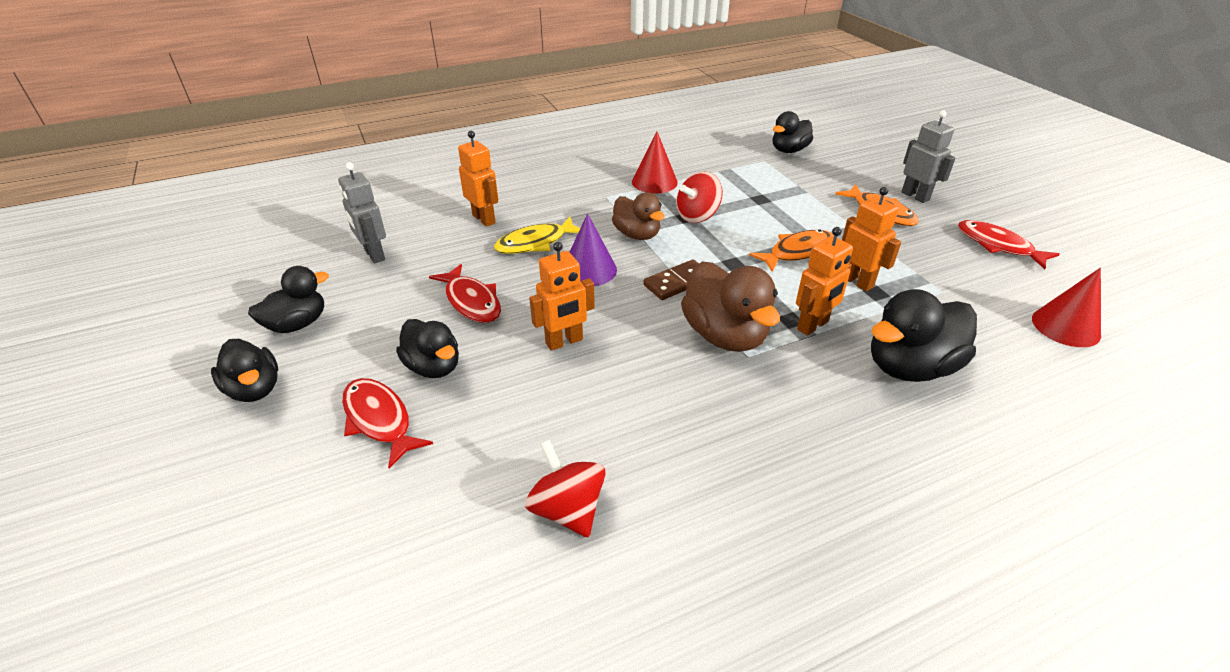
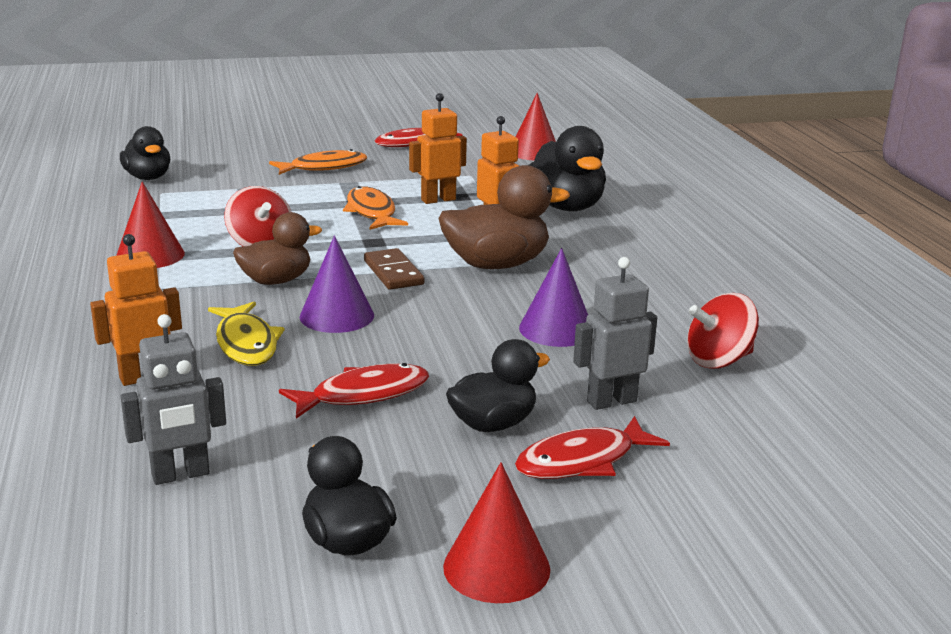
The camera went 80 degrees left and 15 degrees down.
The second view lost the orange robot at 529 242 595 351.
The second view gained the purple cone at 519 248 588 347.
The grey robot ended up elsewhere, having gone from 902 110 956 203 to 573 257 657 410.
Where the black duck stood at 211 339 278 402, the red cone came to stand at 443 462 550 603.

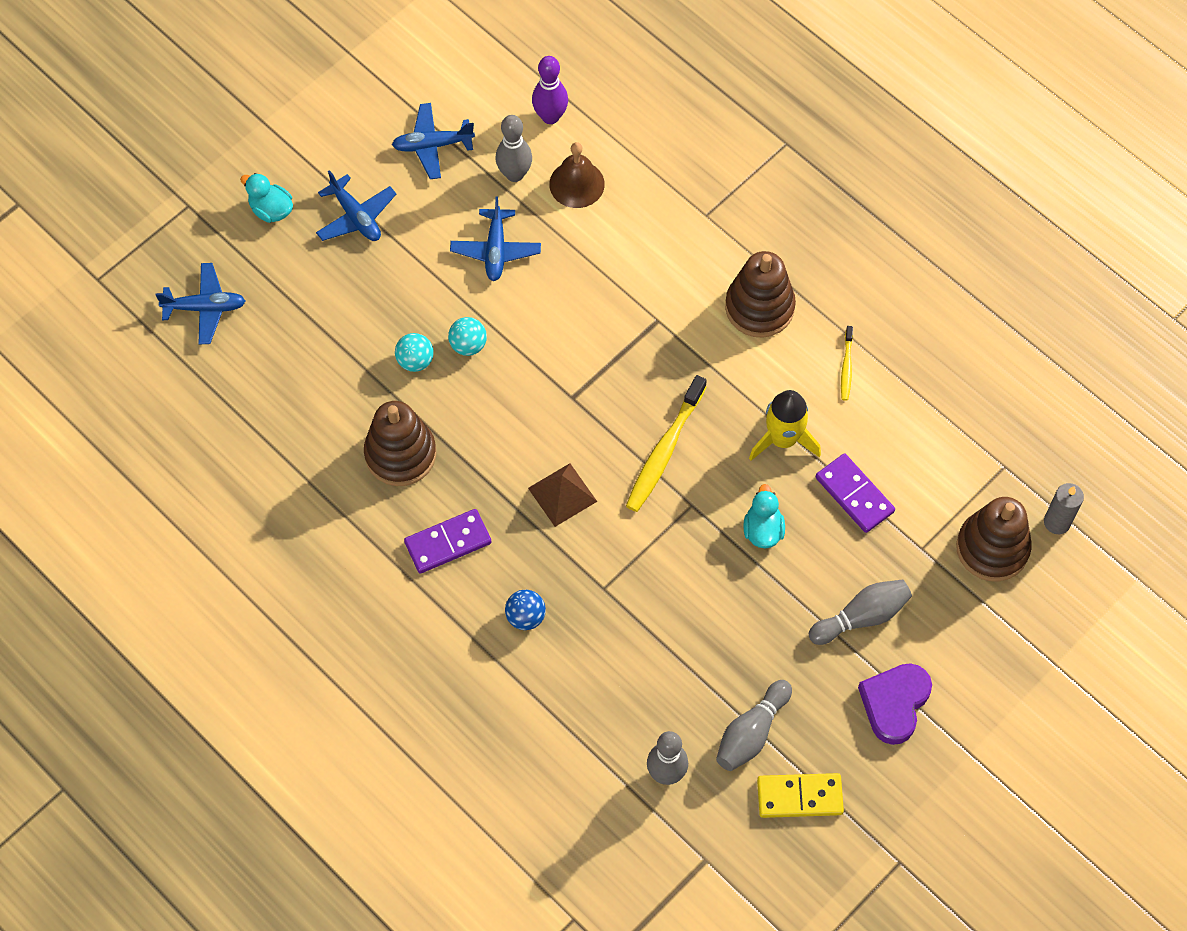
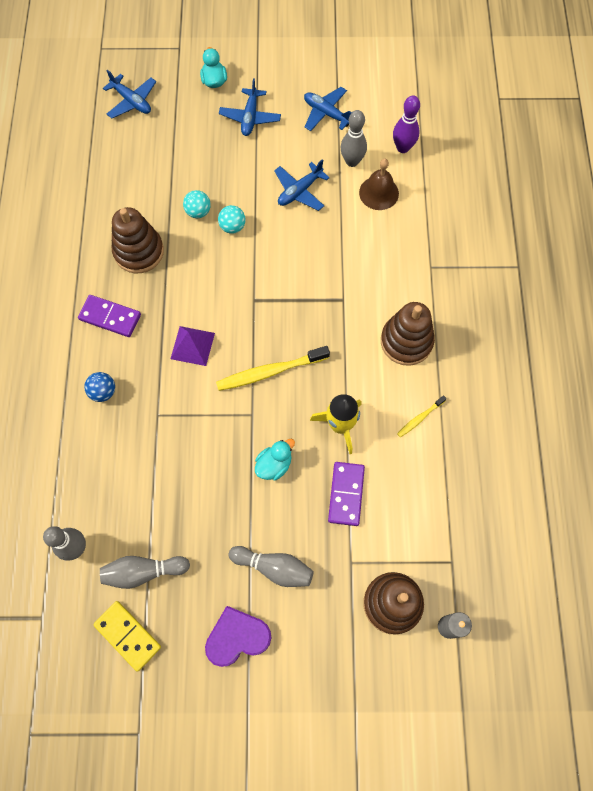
The camera went 45 degrees right and 5 degrees up.
What was the brown pyramid at 528 463 597 527 turned into the purple pyramid at 170 326 215 366.

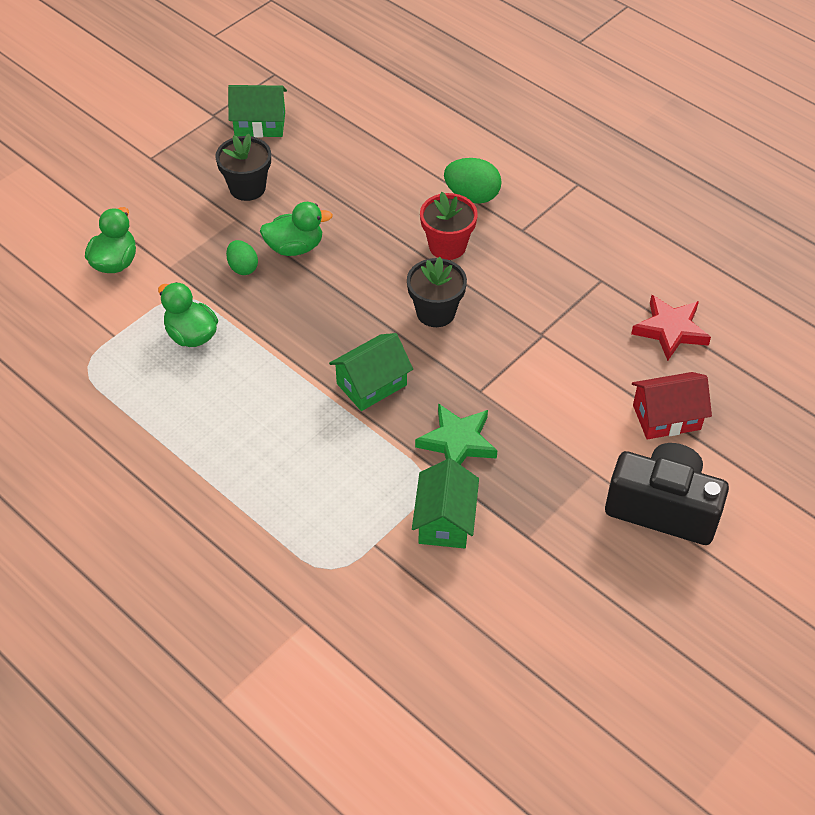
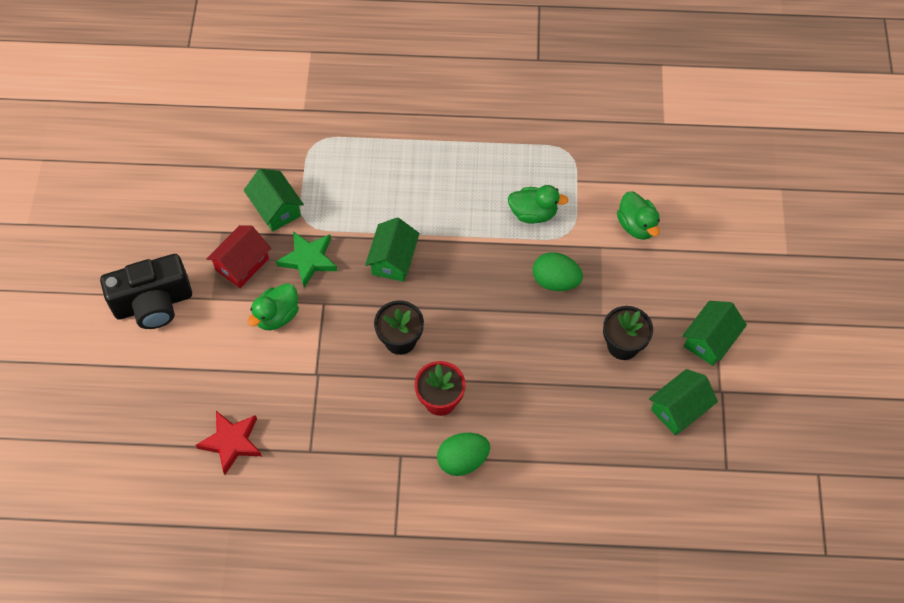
The camera went 140 degrees right and 10 degrees up.
The second view gained the green house at 682 301 747 366.
The green duck ended up elsewhere, having gone from 260 202 333 256 to 248 283 299 330.
The red house ended up elsewhere, having gone from 632 372 712 439 to 206 225 271 288.
The size of the green egg at 226 240 258 275 changed by a factor of 1.55.

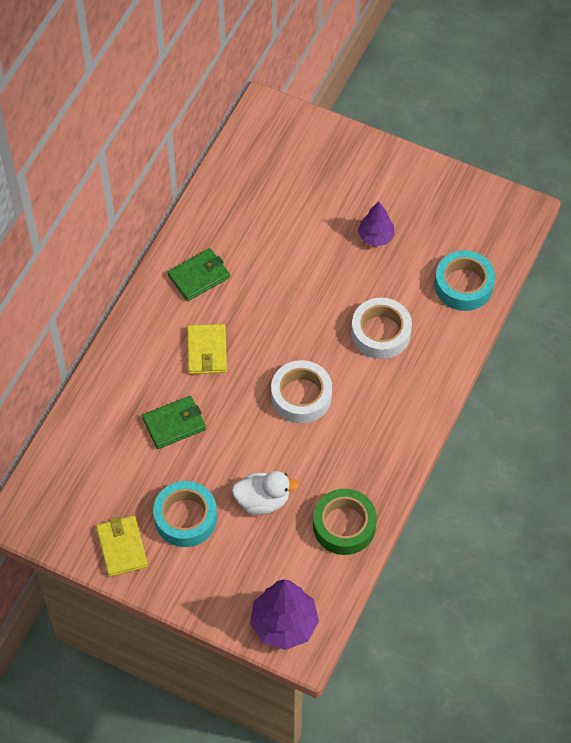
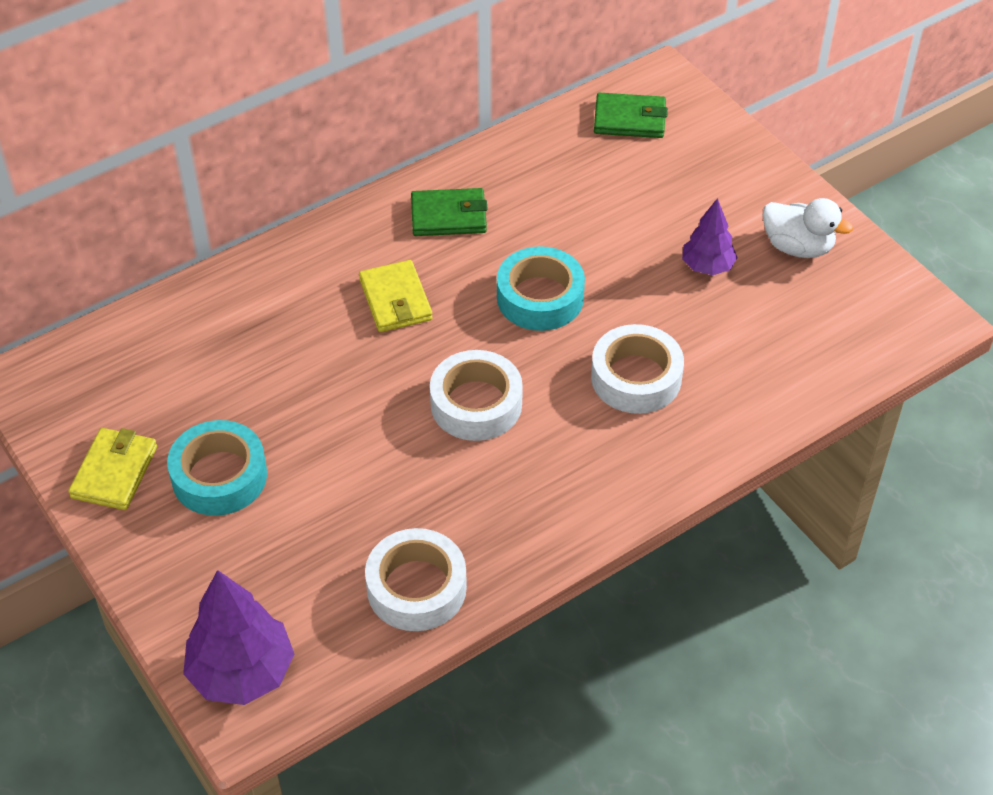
The camera went 30 degrees right and 10 degrees down.
The green wallet ended up elsewhere, having gone from 142 396 206 449 to 594 93 668 138.
The white duck ended up elsewhere, having gone from 232 471 300 515 to 763 198 853 258.
The turquoise tape ended up elsewhere, having gone from 435 250 495 311 to 497 246 585 331.
What was the green tape at 313 489 377 555 turned into the white tape at 365 528 467 631.
The yellow wallet at 187 324 227 374 ended up facing another way, 45 degrees counterclockwise from before.

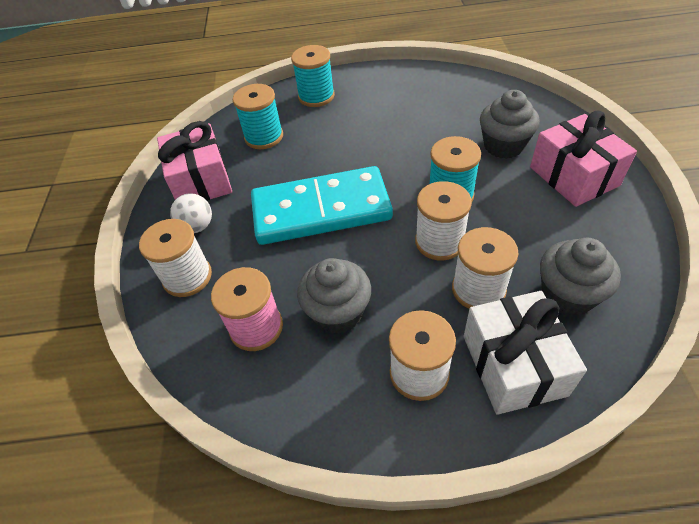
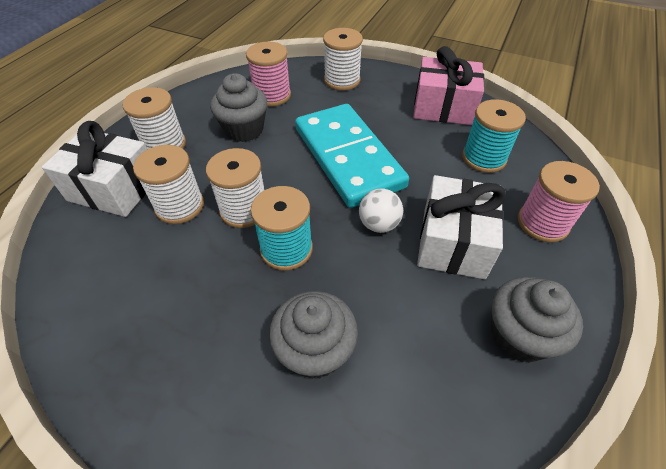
The camera went 115 degrees right and 0 degrees up.
The second view lost the pink gift at 530 111 637 207.
The second view gained the white gift at 417 175 506 279.
The white ball ended up elsewhere, having gone from 170 193 212 233 to 359 189 403 233.
The grey cupcake ended up elsewhere, having gone from 540 238 621 316 to 491 277 583 363.
What was the turquoise spool at 291 45 335 107 turned into the pink spool at 518 161 600 242.
The turquoise domino at 251 166 393 245 ended up facing another way, 45 degrees counterclockwise from before.

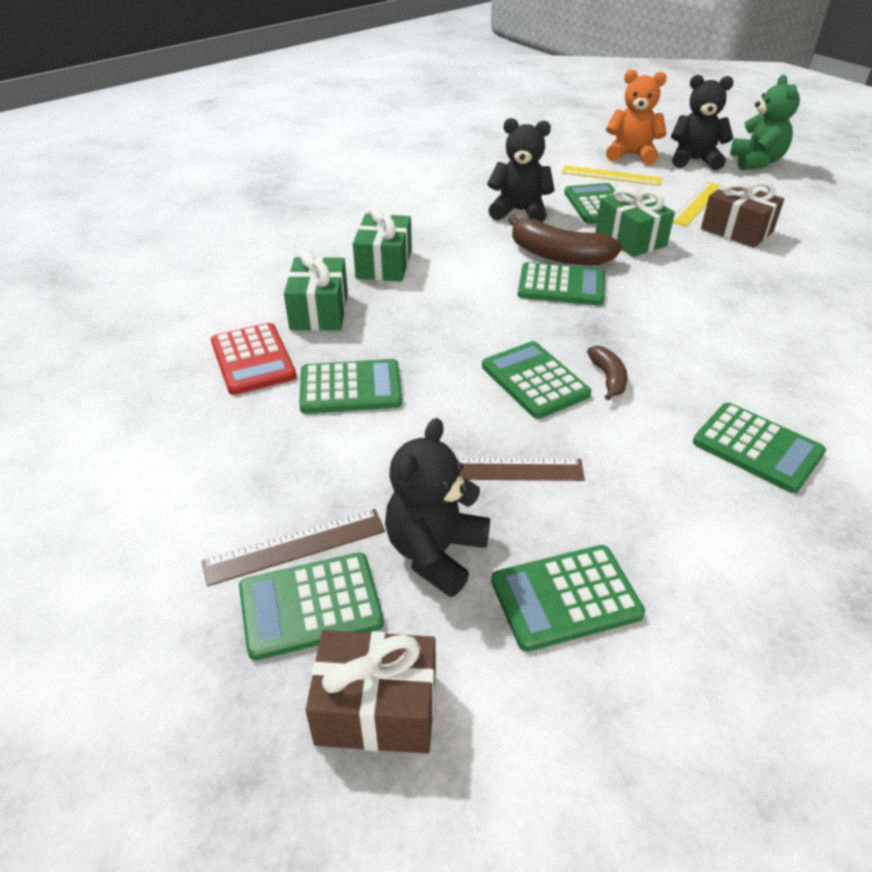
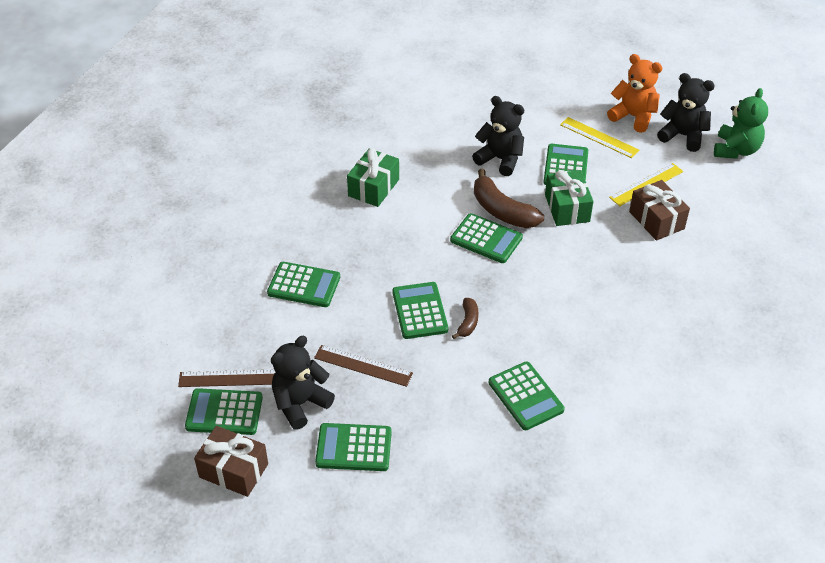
The camera went 20 degrees right and 5 degrees up.
The second view lost the red calculator at 211 323 297 395.
The second view lost the green gift at 284 250 348 331.

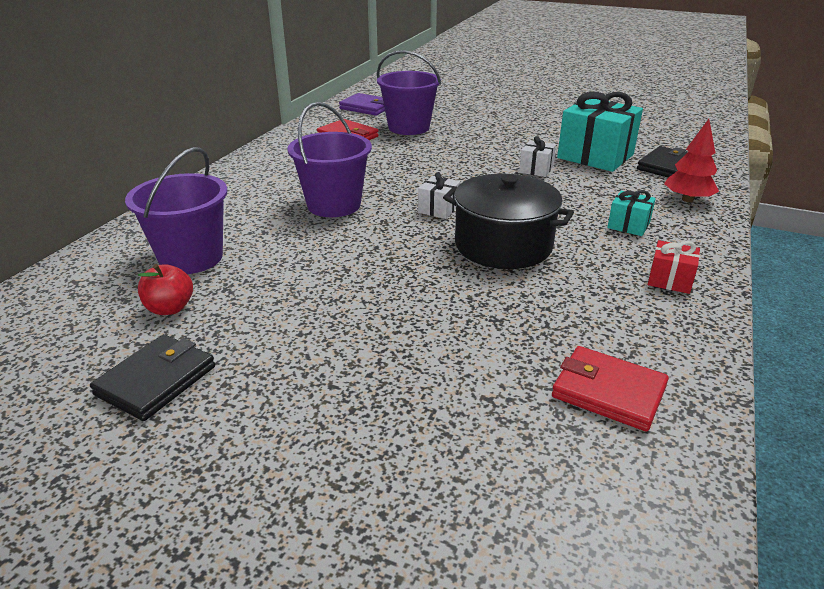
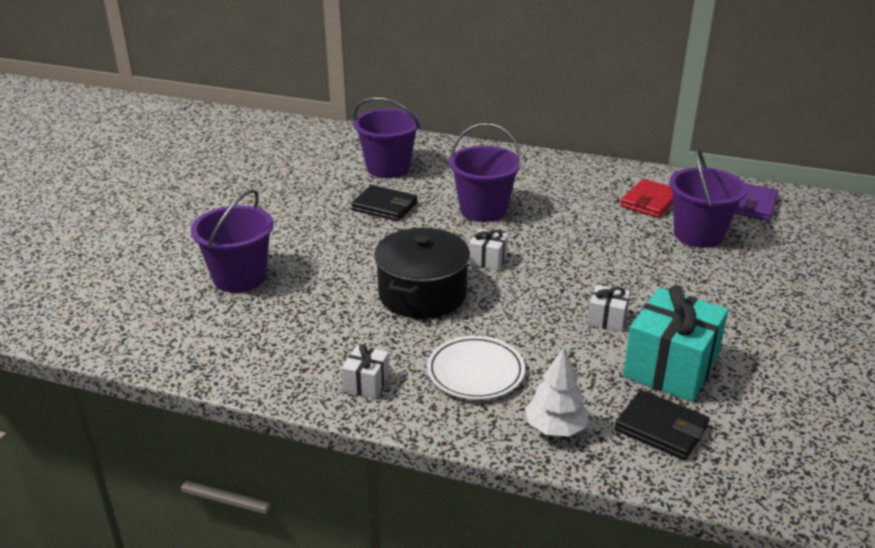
The camera went 85 degrees right and 0 degrees up.
The second view lost the red apple at 138 264 193 315.
The second view lost the red wallet at 552 346 669 431.
The second view gained the purple bucket at 191 189 274 293.
The black wallet ended up elsewhere, having gone from 90 334 215 421 to 351 185 418 221.
Where the turquoise gift stood at 607 190 656 236, the white plate came to stand at 427 336 525 400.
What was the red gift at 648 240 700 294 turned into the white gift at 342 344 390 399.
What was the red tree at 664 119 719 202 turned into the white tree at 525 347 589 436.

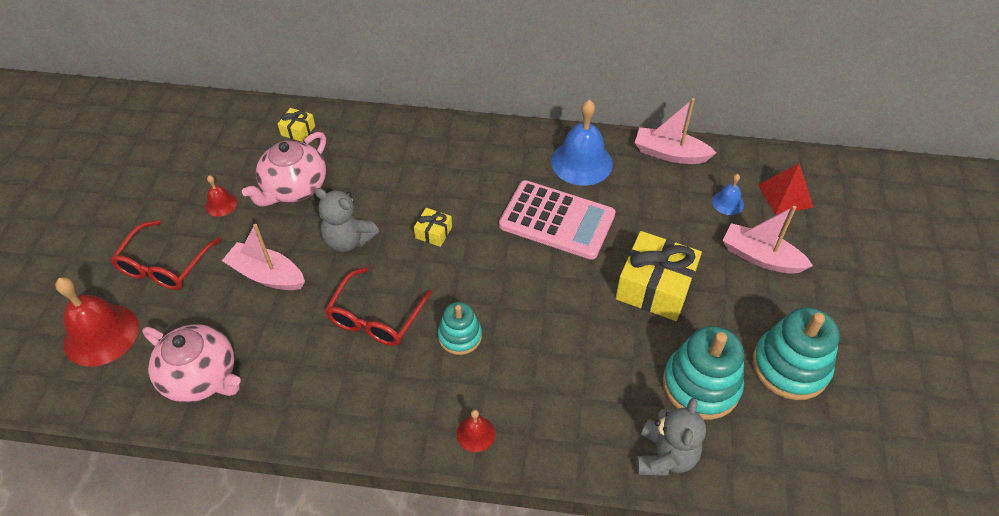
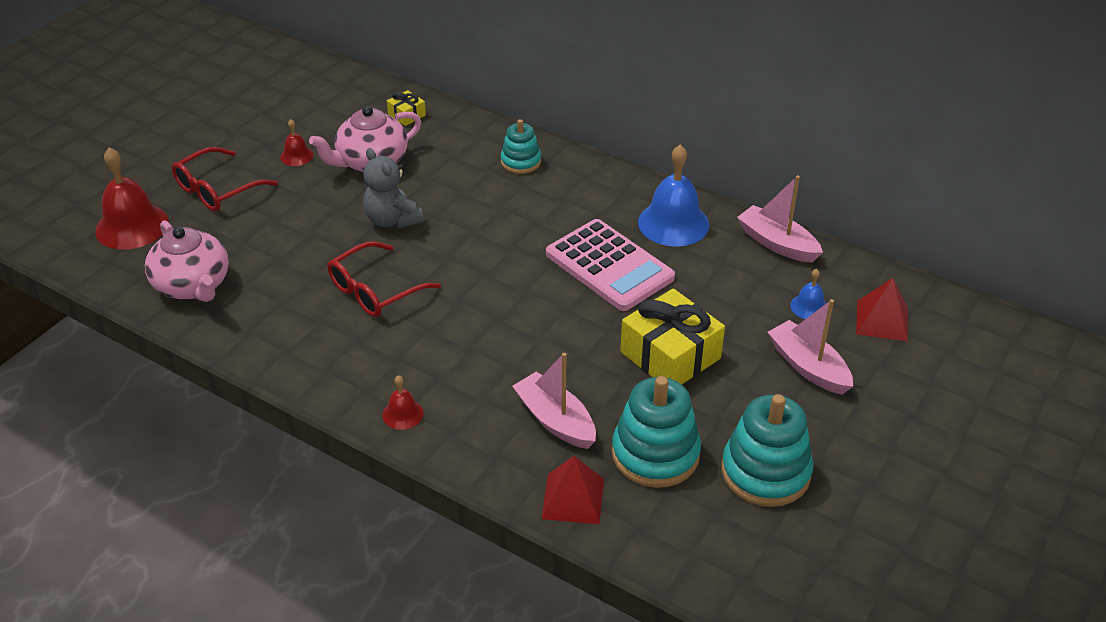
The camera went 25 degrees right and 10 degrees down.
The second view lost the yellow gift at 414 208 452 247.
The pink boat ended up elsewhere, having gone from 222 224 305 290 to 512 353 596 449.
The turquoise stacking toy ended up elsewhere, having gone from 438 302 482 355 to 501 119 541 174.
Where the grey teddy bear stood at 636 398 706 476, the red pyramid came to stand at 542 456 604 524.

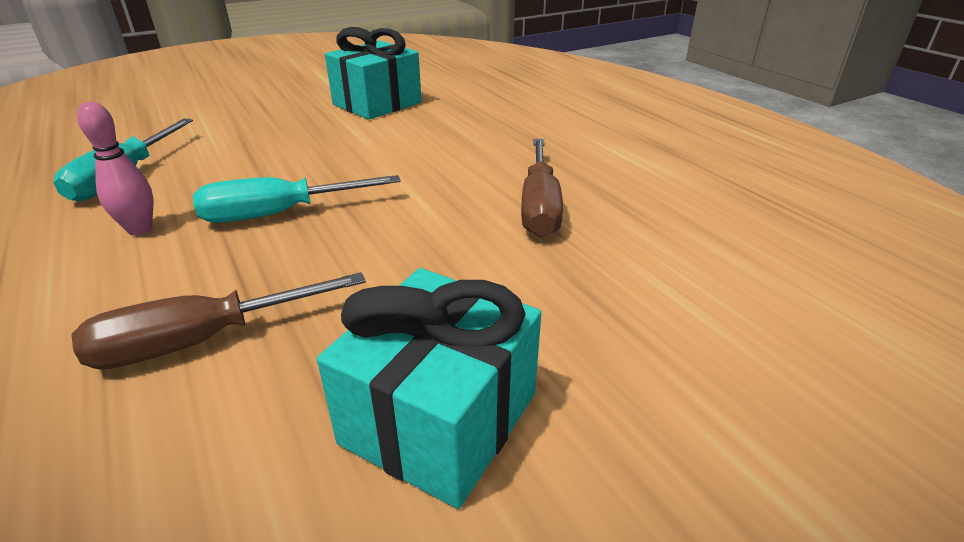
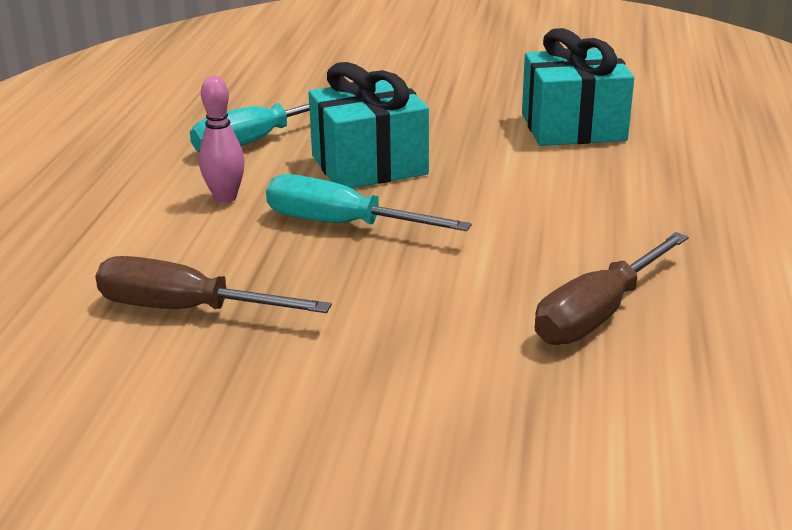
The camera went 40 degrees right and 5 degrees down.
The turquoise gift ended up elsewhere, having gone from 317 268 541 509 to 309 62 429 188.

